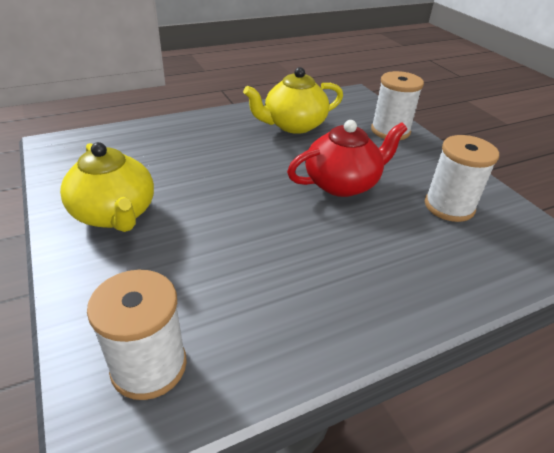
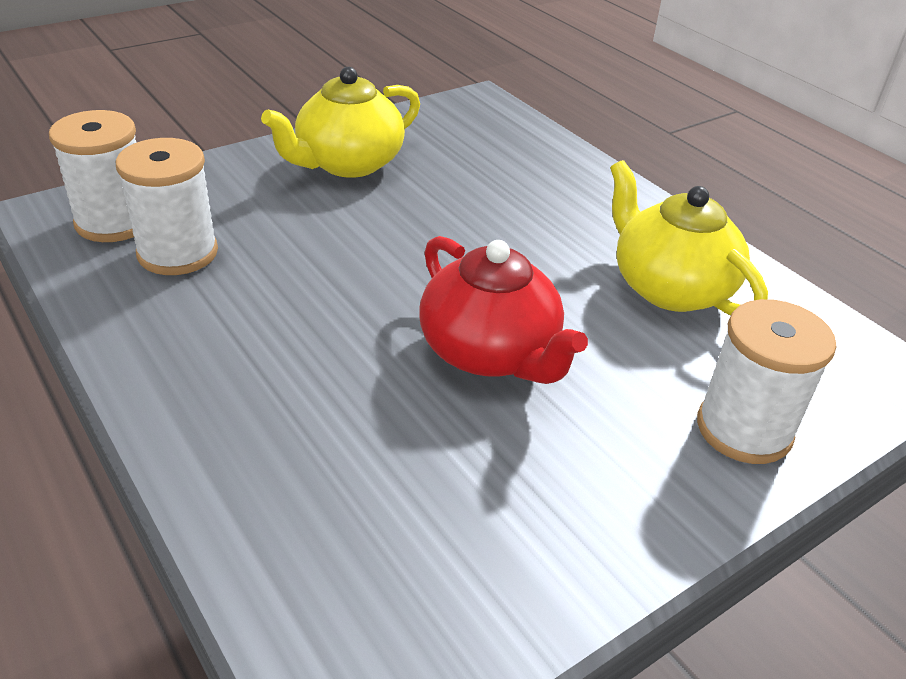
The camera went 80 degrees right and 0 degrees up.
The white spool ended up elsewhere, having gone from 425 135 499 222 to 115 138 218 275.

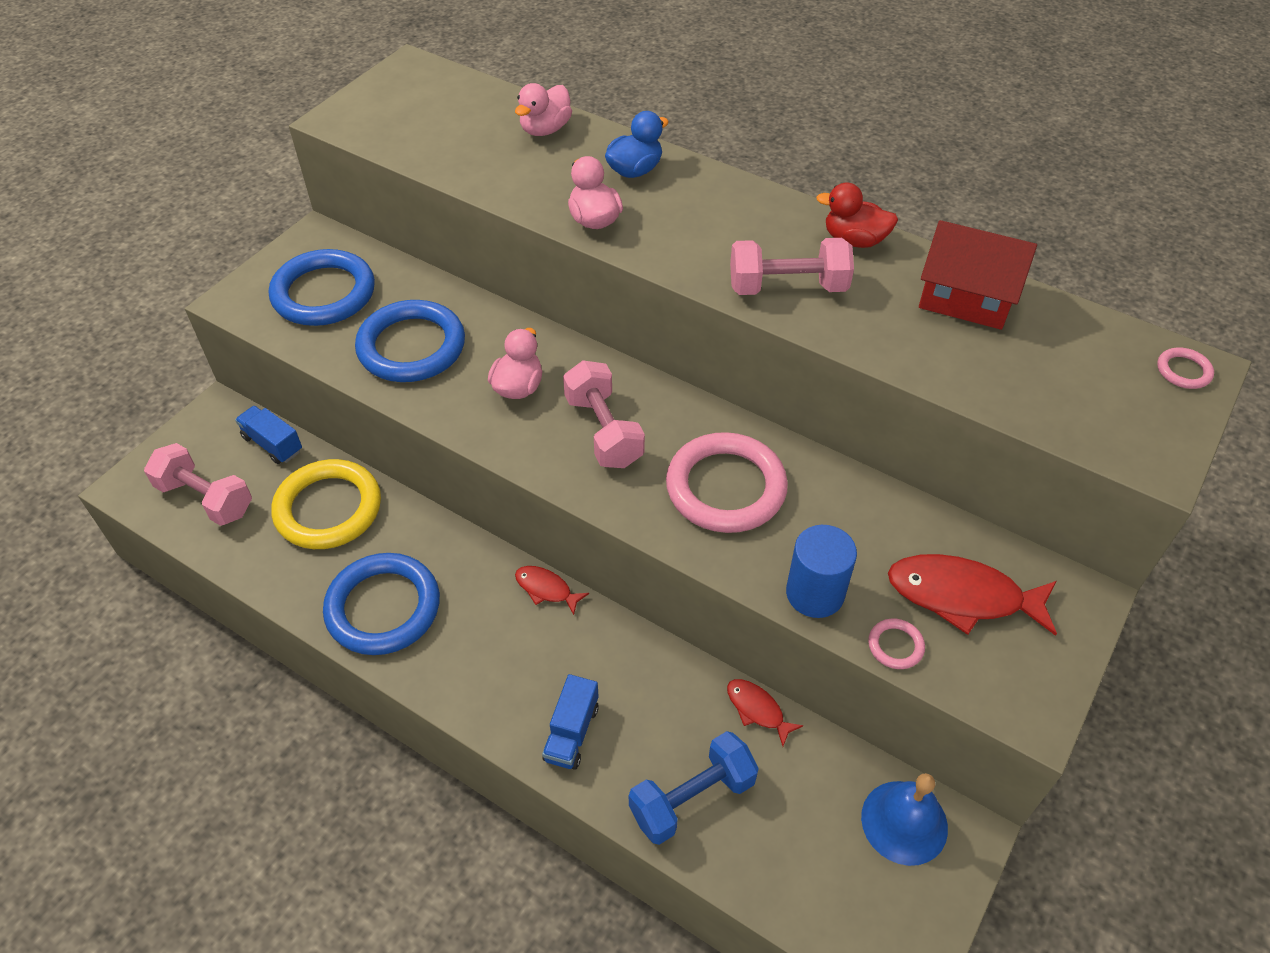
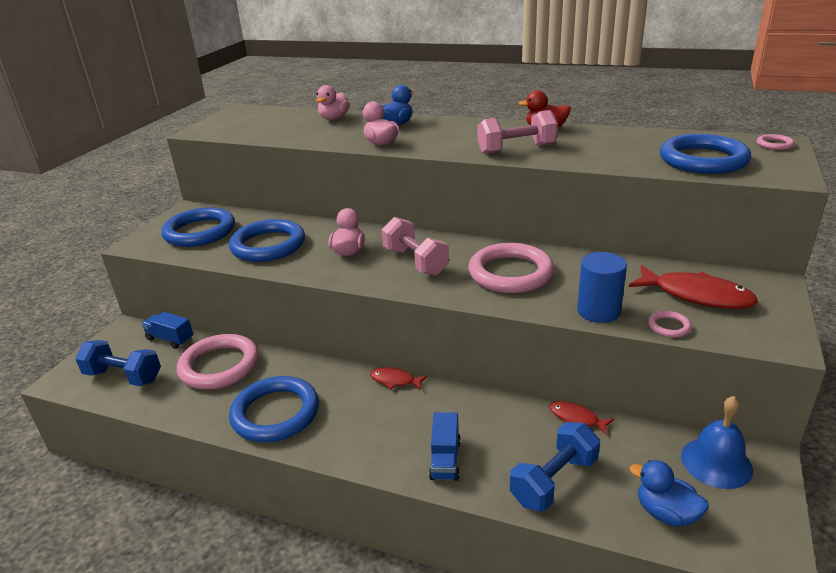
The camera went 10 degrees left and 20 degrees down.
The second view lost the red house at 919 220 1037 330.
The second view gained the blue duck at 630 460 709 527.
The second view gained the blue ring at 660 134 751 174.
What was the pink dumbbell at 144 443 252 526 turned into the blue dumbbell at 75 340 161 386.
What was the yellow ring at 271 459 381 549 turned into the pink ring at 177 334 259 390.
The red fish at 888 554 1057 636 ended up facing another way, 150 degrees counterclockwise from before.

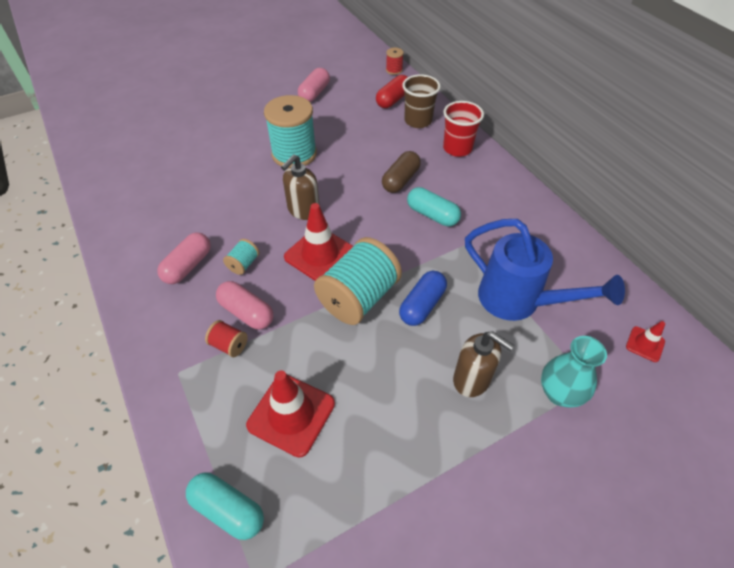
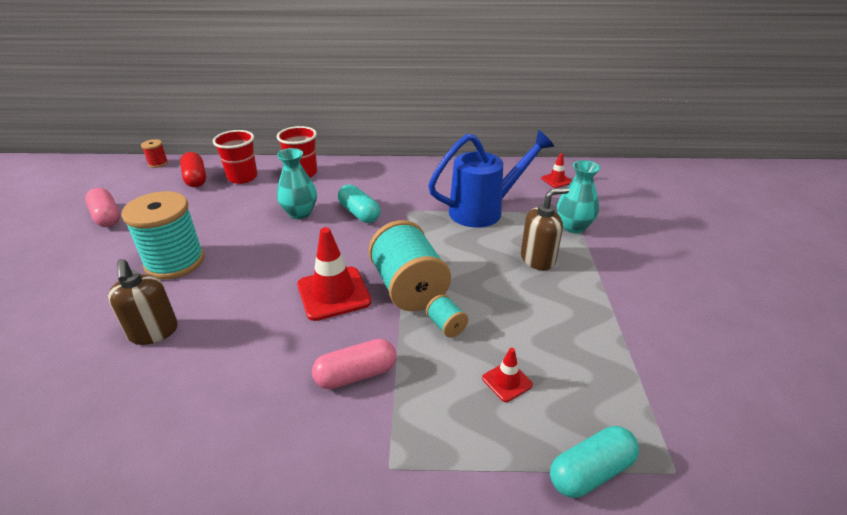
The camera went 60 degrees left and 15 degrees down.
The second view lost the pink capsule at 157 233 211 284.
The second view lost the red spool at 205 320 248 357.
The second view lost the blue capsule at 399 271 447 326.
The turquoise spool ended up elsewhere, having gone from 223 239 260 275 to 426 294 468 337.
The brown soap dispenser ended up elsewhere, having gone from 281 154 320 220 to 108 259 178 345.
Where the brown capsule stood at 382 151 421 193, the turquoise vase came to stand at 277 148 317 219.
What was the brown cup at 402 74 441 128 turned into the red cup at 213 130 257 184.
The turquoise capsule at 407 187 461 226 ended up facing another way, 75 degrees clockwise from before.
The size of the red traffic cone at 246 370 335 458 changed by a factor of 0.51.

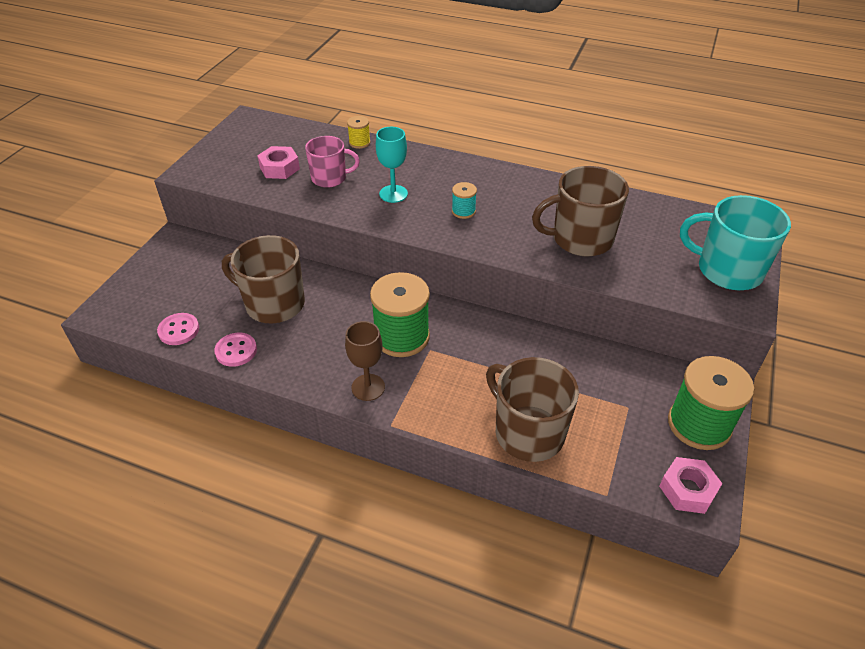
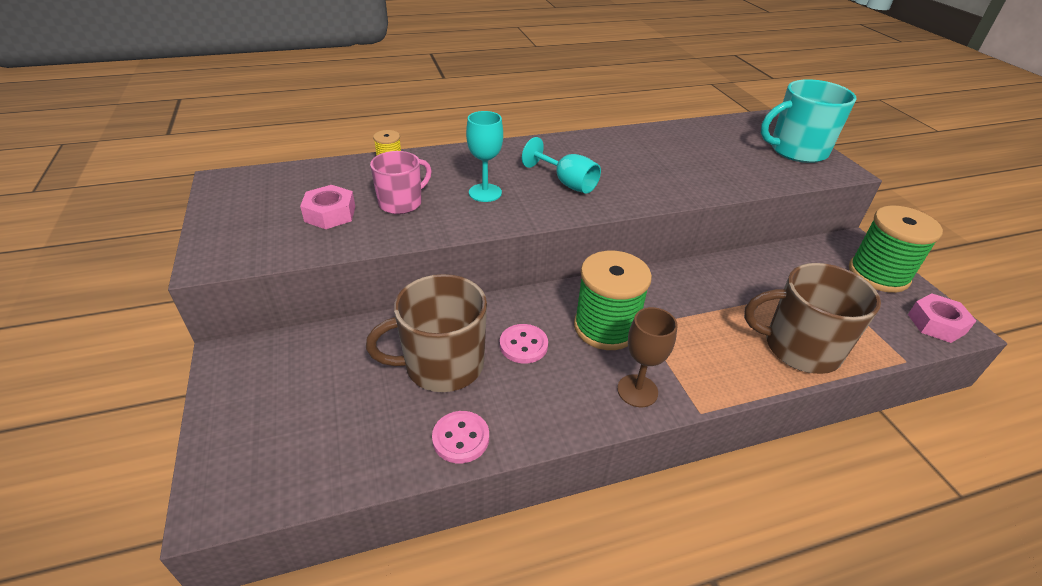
The camera went 40 degrees left and 5 degrees down.
The second view lost the brown mug at 532 166 629 256.
The pink button ended up elsewhere, having gone from 157 313 199 345 to 500 324 548 364.
Where the turquoise spool stood at 452 182 477 219, the turquoise goblet came to stand at 522 137 601 194.

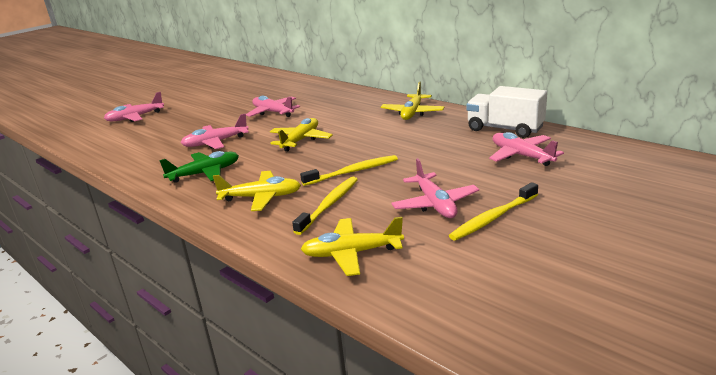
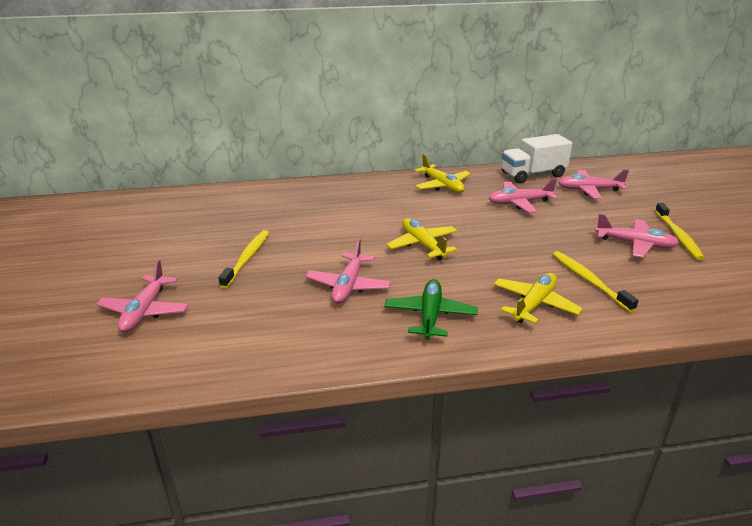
The camera went 55 degrees left and 5 degrees up.
The second view lost the yellow plane at 301 217 404 276.
The pink plane ended up elsewhere, having gone from 246 96 300 117 to 489 178 558 213.
The yellow toothbrush ended up elsewhere, having gone from 300 155 398 186 to 218 230 269 288.

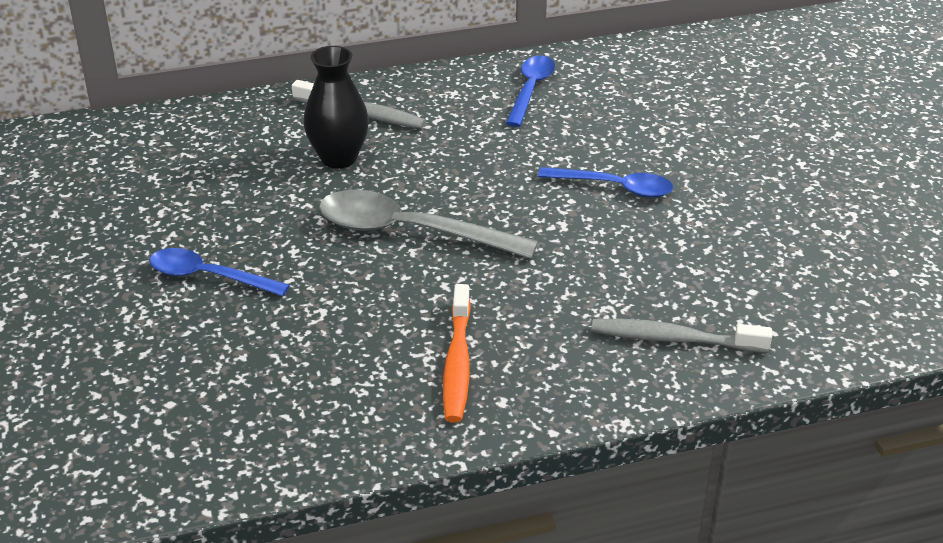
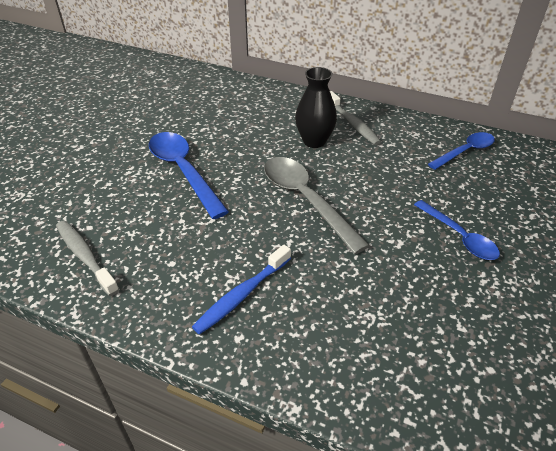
The camera went 40 degrees right and 5 degrees up.
The grey toothbrush ended up elsewhere, having gone from 591 319 772 353 to 56 220 119 296.
What was the orange toothbrush at 443 284 471 423 turned into the blue toothbrush at 192 245 291 334.
The size of the blue spoon at 149 248 290 296 changed by a factor of 1.58.

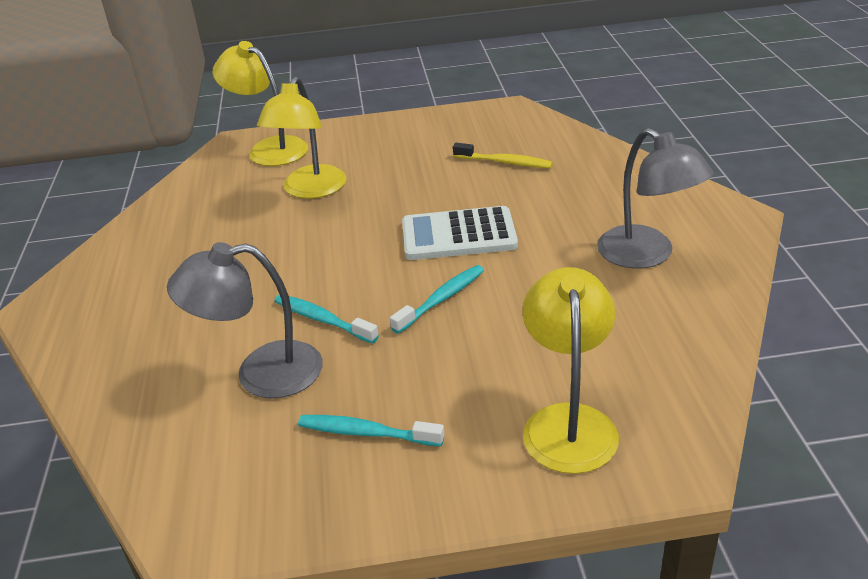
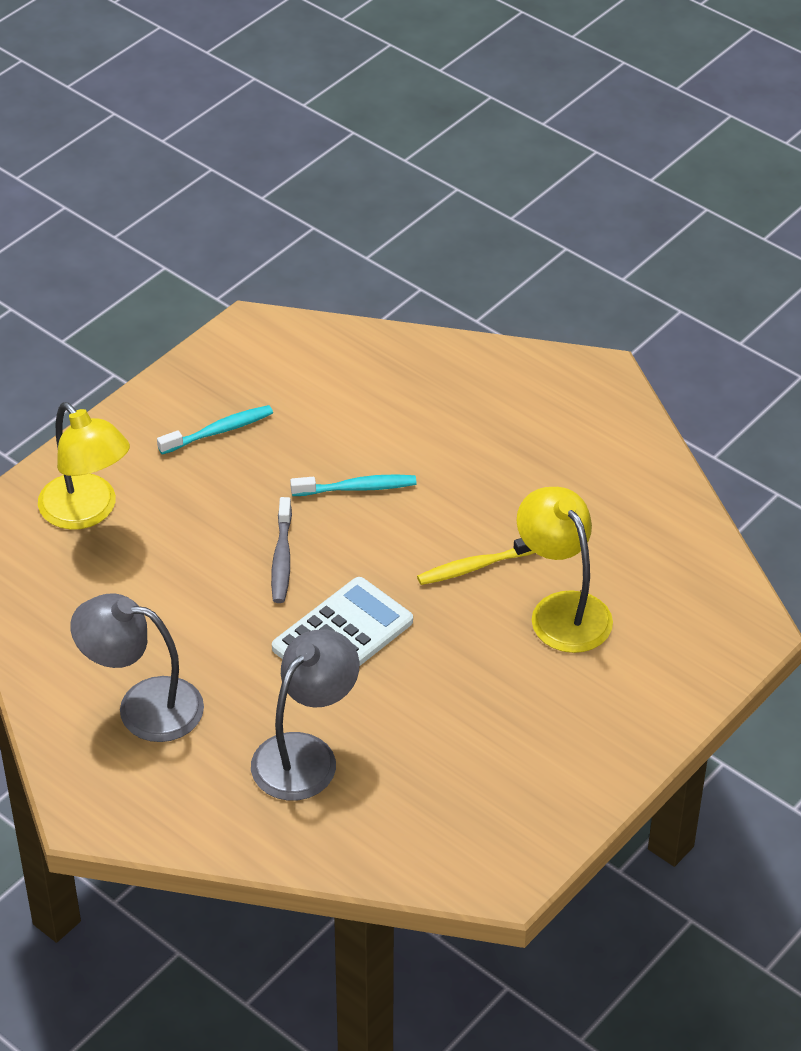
The camera went 135 degrees right and 10 degrees up.
The second view lost the yellow lamp at 213 41 308 166.
The grey lamp ended up elsewhere, having gone from 167 242 323 398 to 251 629 360 801.
The yellow toothbrush ended up elsewhere, having gone from 453 143 553 168 to 417 538 535 585.
What was the turquoise toothbrush at 390 265 484 334 turned into the grey toothbrush at 271 497 292 603.

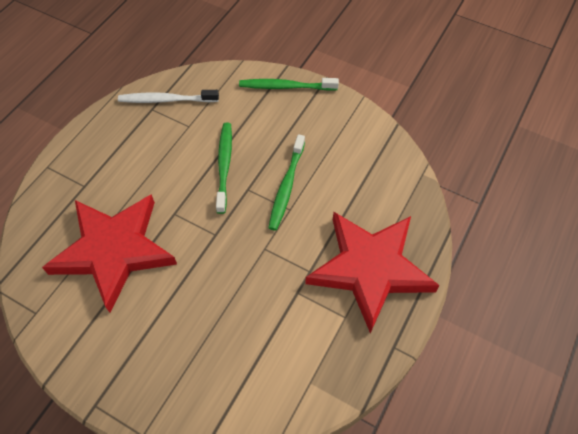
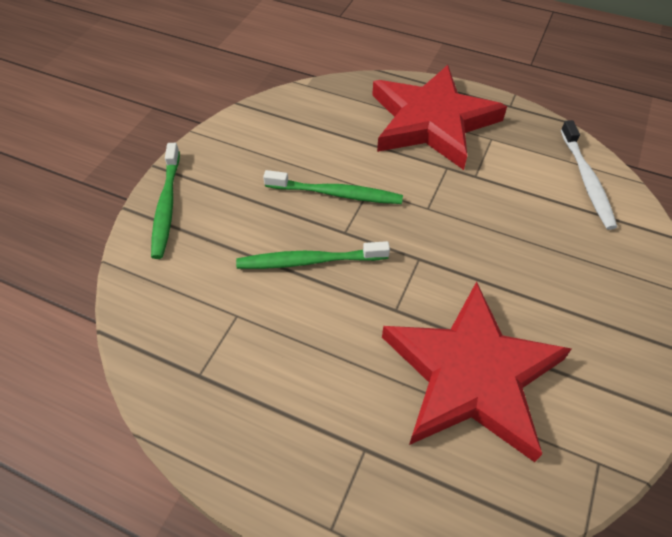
The camera went 95 degrees left and 5 degrees down.
The white toothbrush ended up elsewhere, having gone from 118 90 219 103 to 561 120 617 230.

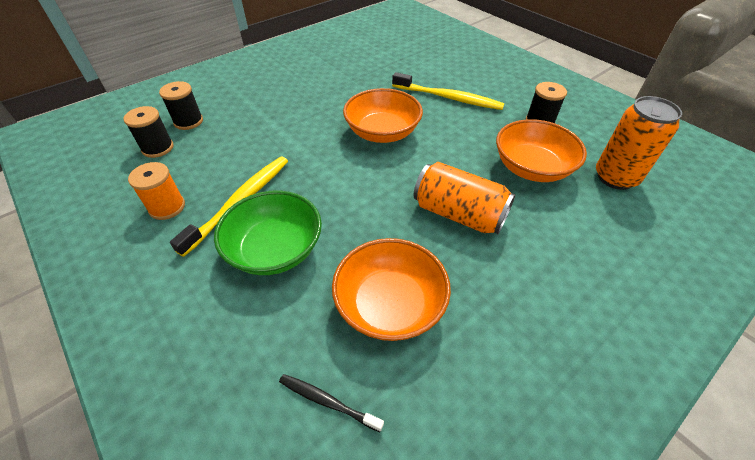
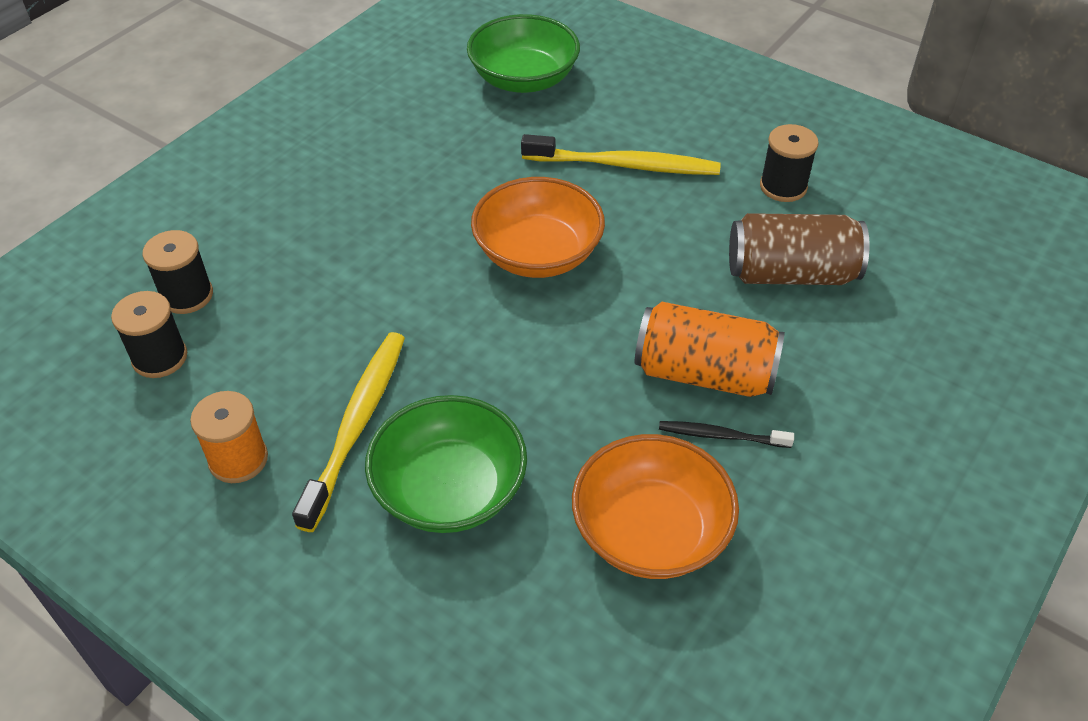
The camera went 15 degrees left and 0 degrees up.
The second view lost the orange can at 596 96 682 190.
The second view gained the green bowl at 467 14 580 93.
The black toothbrush ended up elsewhere, having gone from 279 374 384 432 to 659 421 794 448.
Where the orange bowl stood at 496 119 587 182, the brown can came to stand at 729 213 869 285.

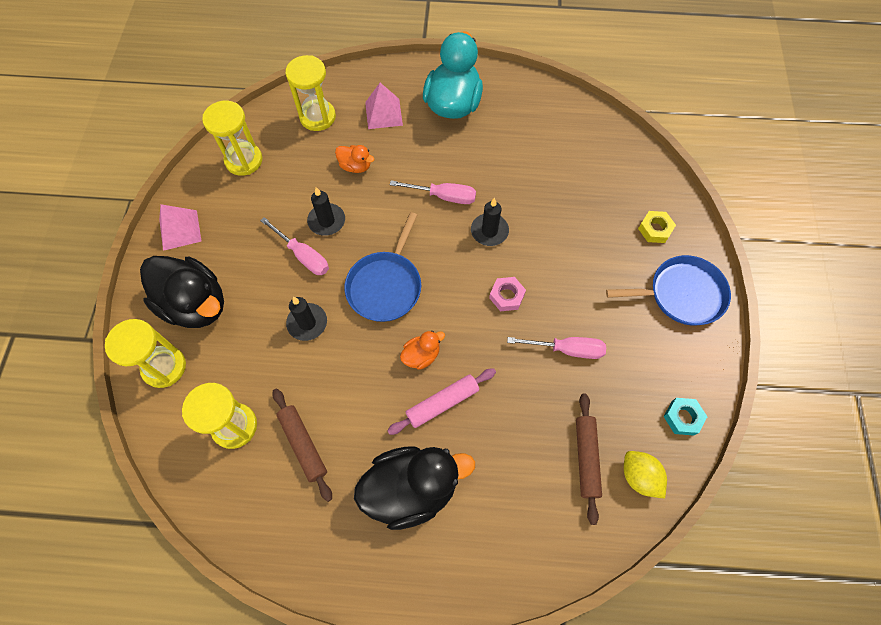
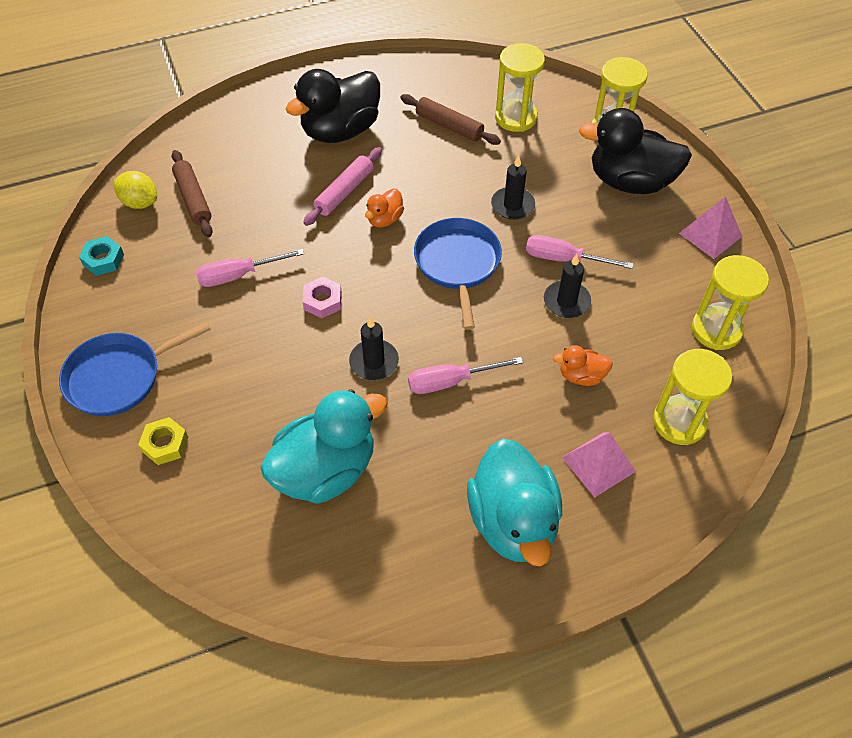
The camera went 155 degrees right and 10 degrees down.
The second view gained the turquoise duck at 261 389 388 504.

